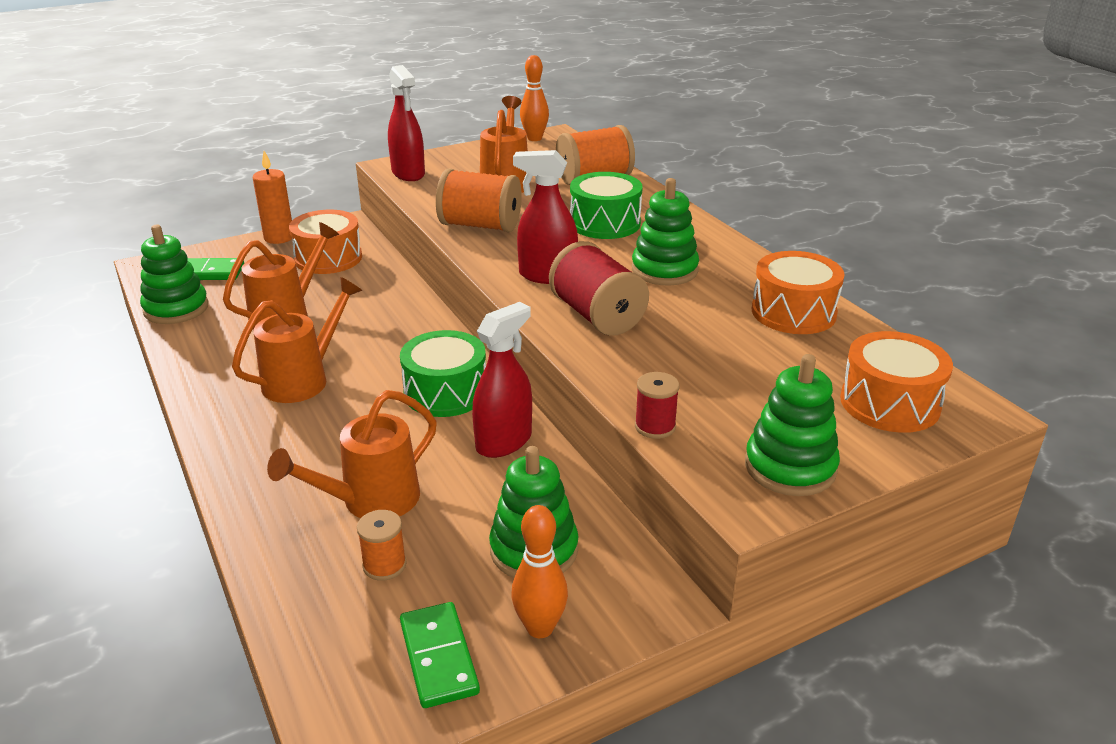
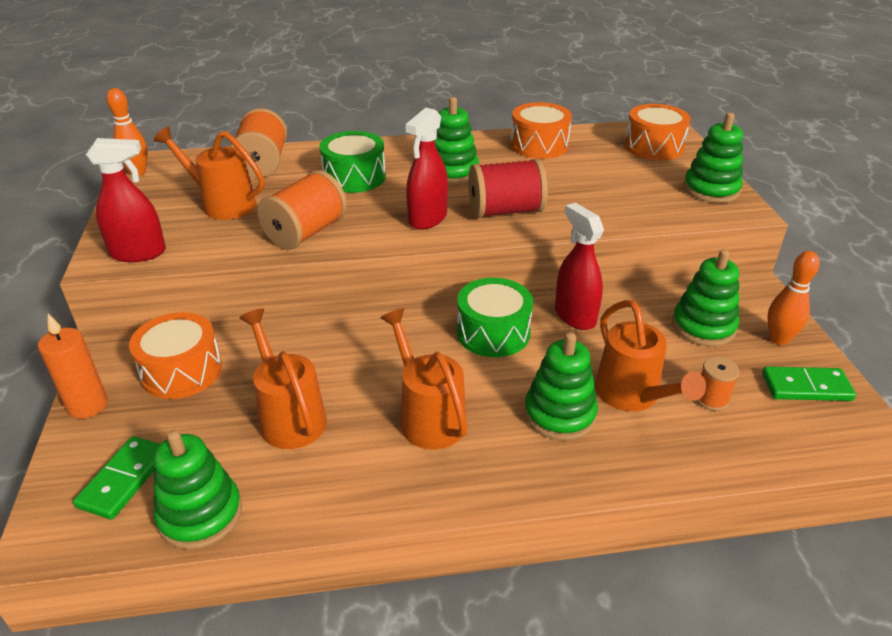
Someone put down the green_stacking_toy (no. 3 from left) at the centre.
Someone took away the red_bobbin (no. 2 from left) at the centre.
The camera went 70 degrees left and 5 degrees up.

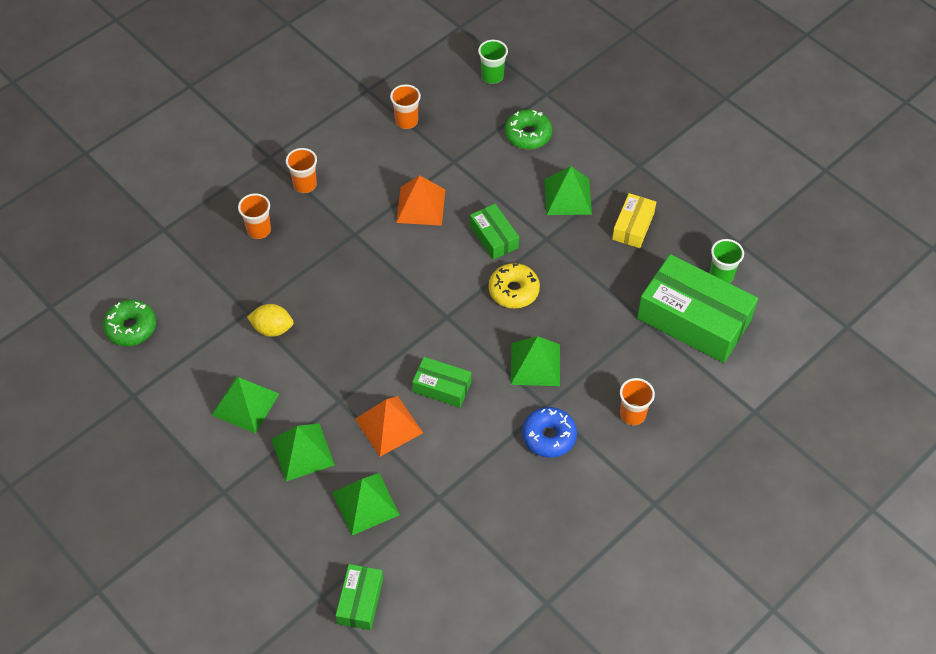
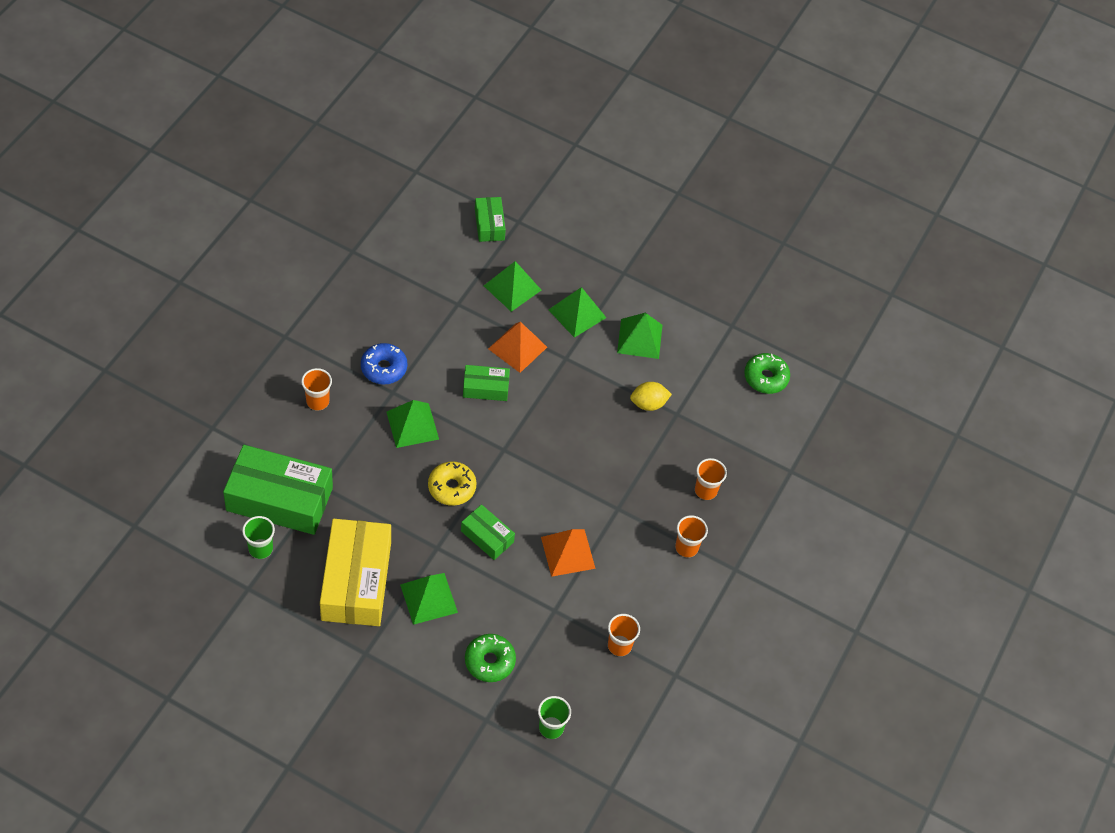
Someone scaled the bright_yellow_package at the middle right by 1.99.
The camera went 155 degrees right and 0 degrees up.

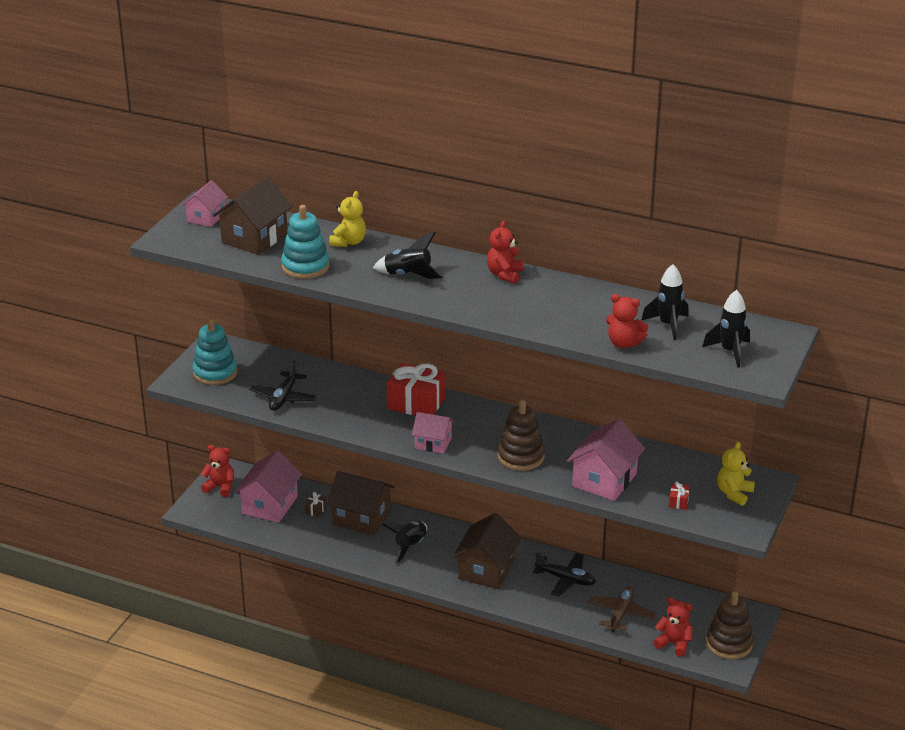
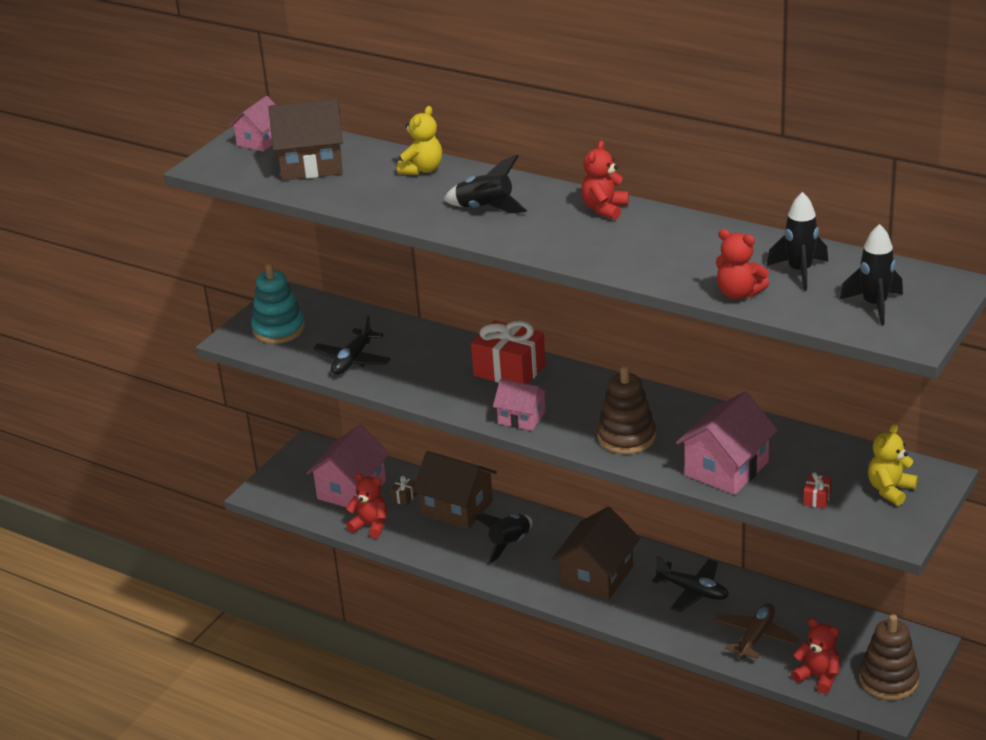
Someone rotated the russet_cottage (no. 1 from left) at the top left by 45 degrees clockwise.
Someone carried the red_teddy_bear (no. 1 from left) from the middle left to the bottom centre.
Someone took away the teal_stacking_toy (no. 2 from left) at the top centre.
The camera went 10 degrees right and 0 degrees up.

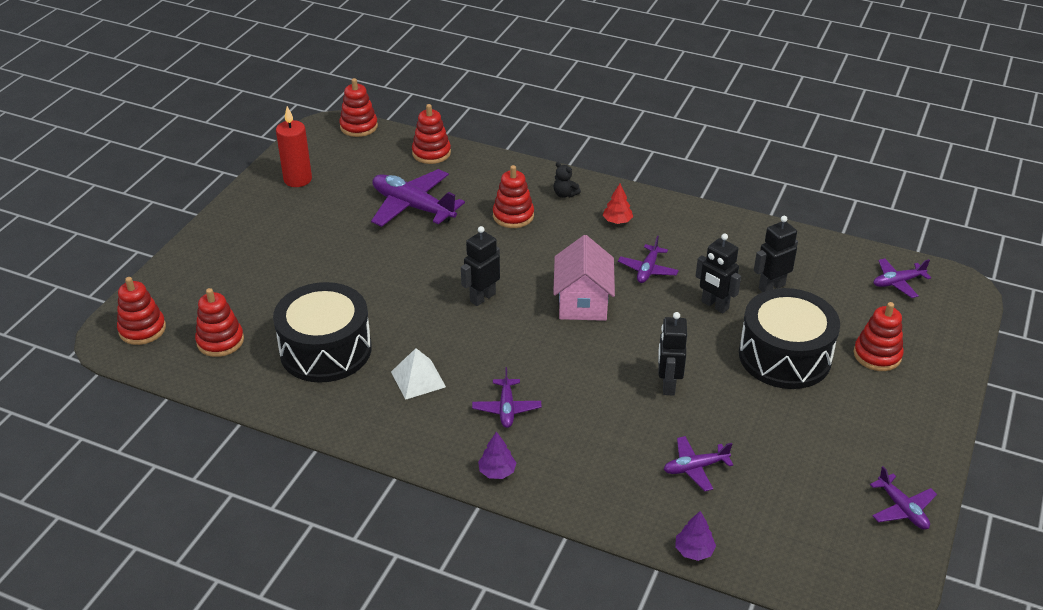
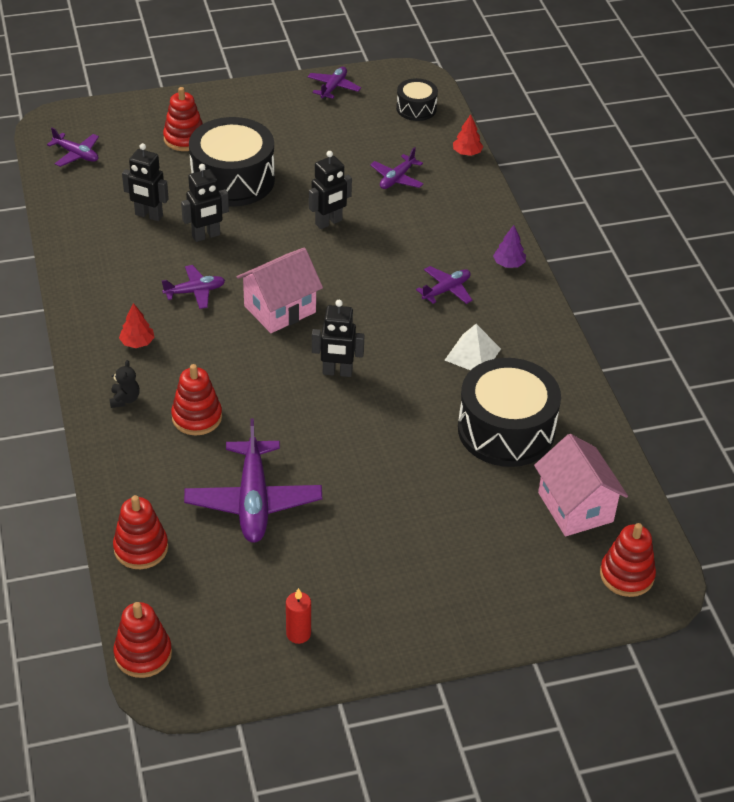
Someone rotated the jet-black_robot_figure (no. 3 from left in the first image) at the middle right by 60 degrees clockwise.
Someone scaled the red_pillar_candle at the top left by 0.62.
Someone rotated the violet_plane (no. 4 from left in the first image) at the bottom right by 90 degrees clockwise.
Someone put down the jet-black_drum (no. 2 from left) at the top centre.
Someone repainted the violet_tree (no. 2 from left) at the bottom centre, which became the red_tree (no. 2 from left) at the top centre.
Someone swapped the red_stacking_toy (no. 2 from left) at the middle left for the rose-pink_cottage (no. 2 from left) at the middle right.
The camera went 130 degrees left and 5 degrees up.

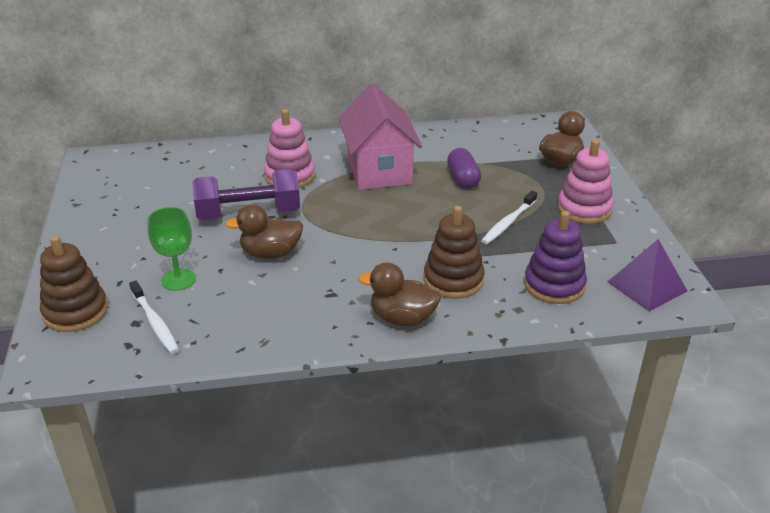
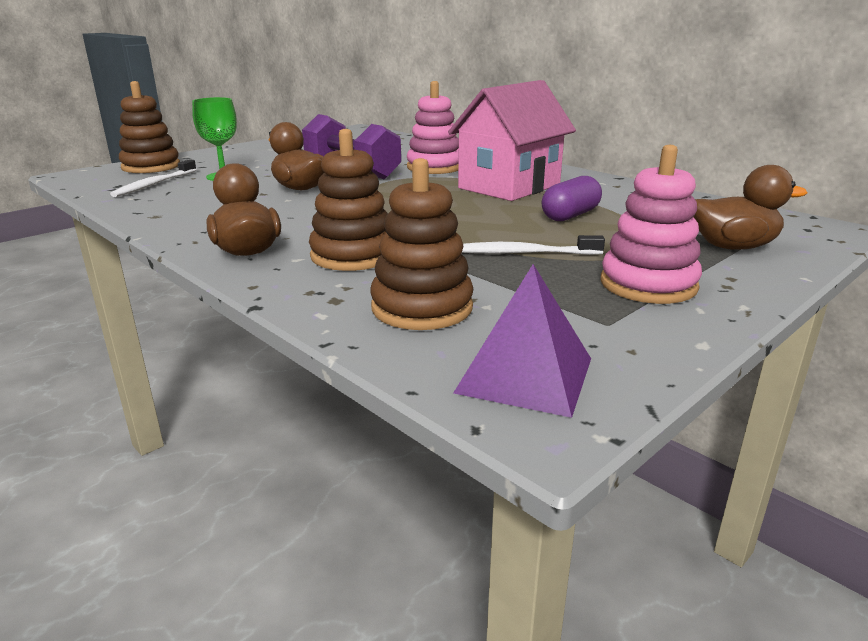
Someone repainted the violet_stacking_toy at the middle right, which became the russet_stacking_toy (no. 3 from left) at the centre.
The camera went 55 degrees right and 10 degrees down.

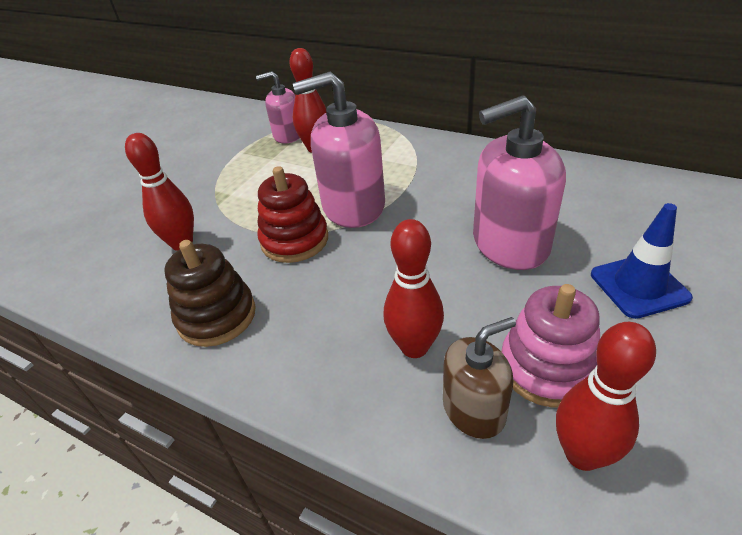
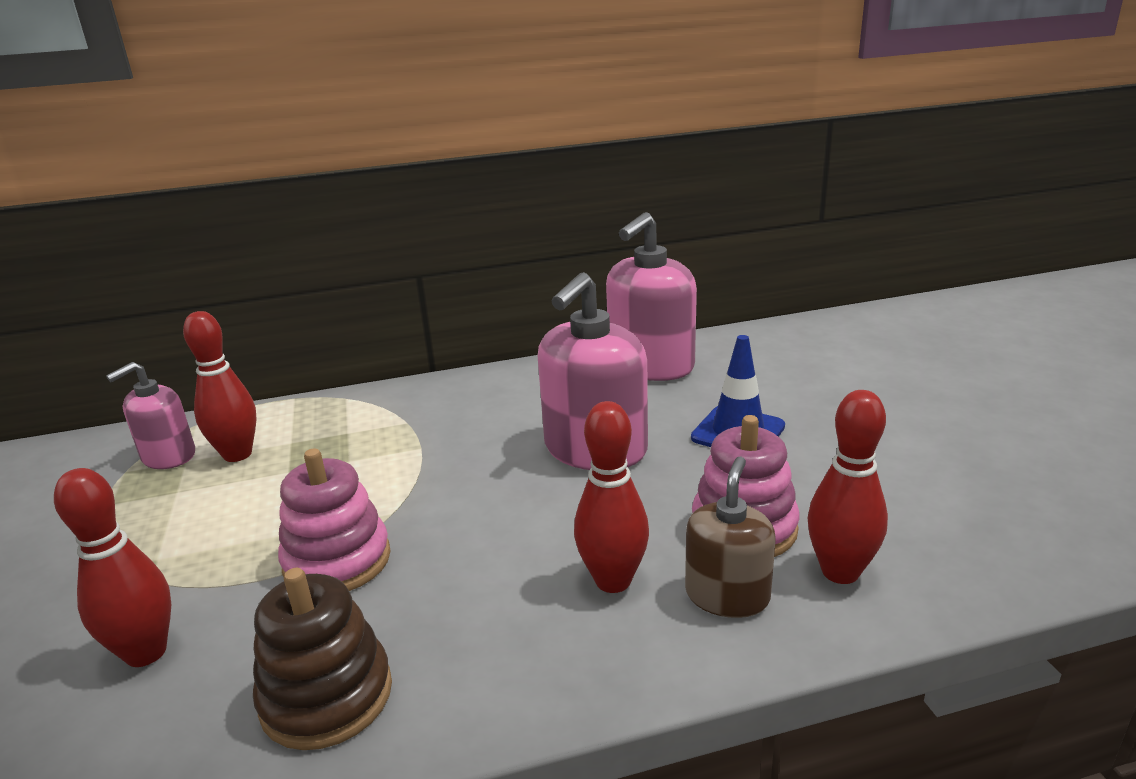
Someone repainted the red_stacking_toy at the centre, which became the rose-pink_stacking_toy (no. 1 from left) at the middle left.
Someone carried the rose-pink_pump_bottle (no. 2 from left in the first image) from the top centre to the centre.
The camera went 45 degrees left and 15 degrees down.

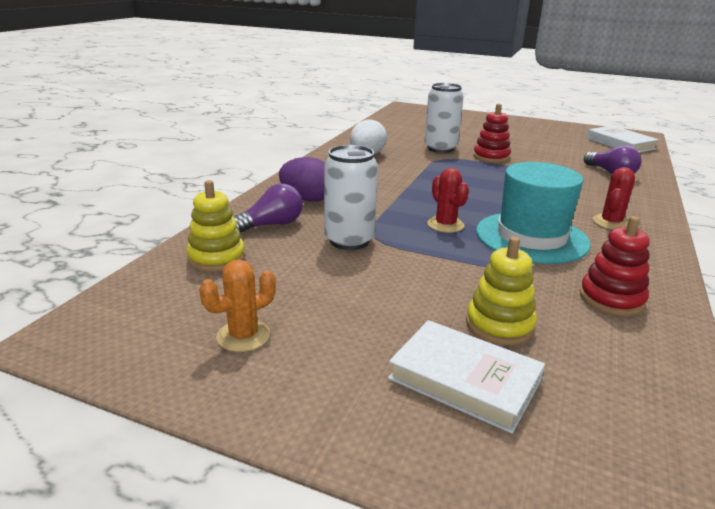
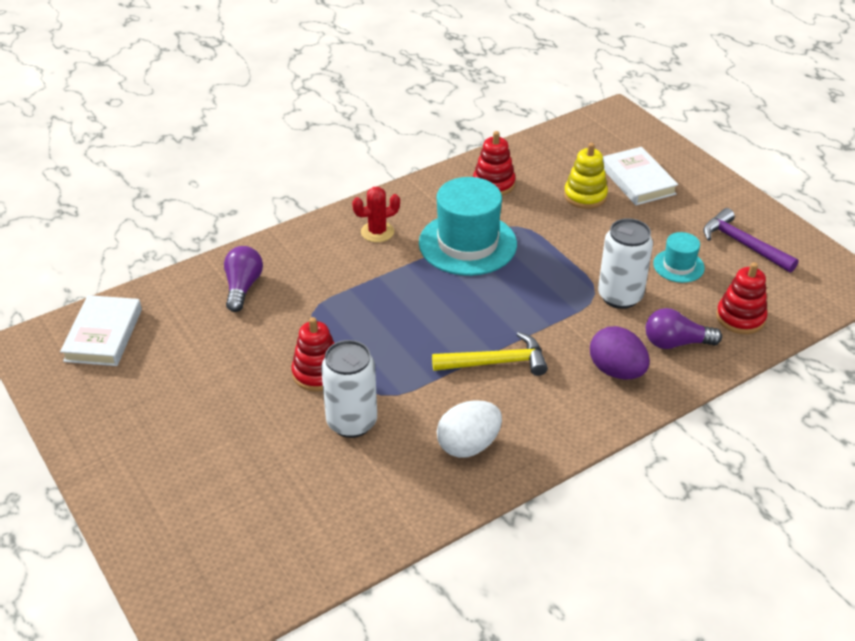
Someone put down the bright_yellow_carpenter's_hammer at the centre.
Someone put down the teal_top_hat (no. 2 from left) at the middle right.
Someone swapped the bright_orange_cactus at the middle left for the violet_carpenter's_hammer at the middle right.
Someone repainted the bright_yellow_stacking_toy (no. 1 from left) at the middle left, which became the red_stacking_toy (no. 3 from left) at the middle right.
Someone took away the red_cactus (no. 1 from left) at the centre.
The camera went 145 degrees left and 15 degrees up.

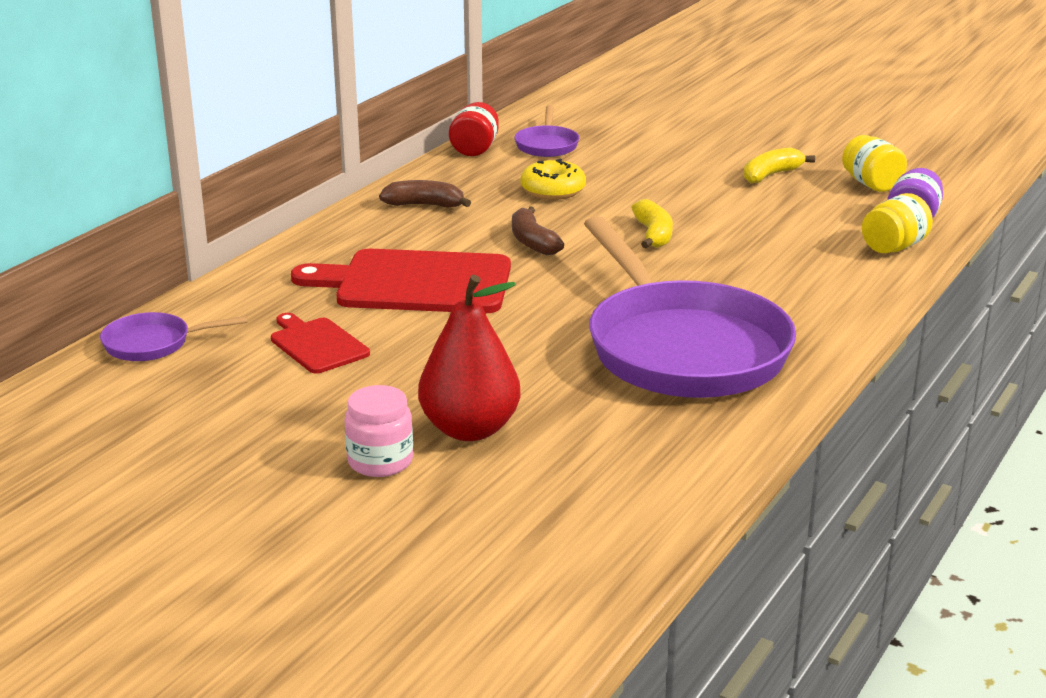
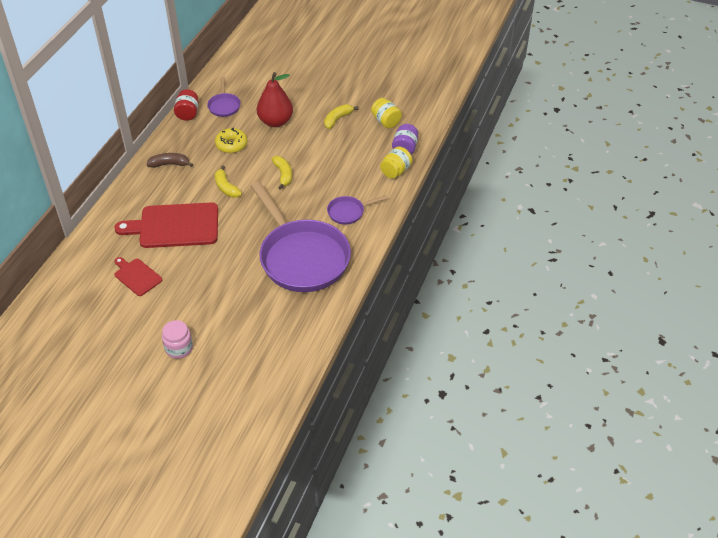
Someone repainted the russet_toy_banana (no. 2 from left) at the top centre, which became the bright_yellow_toy_banana (no. 1 from left) at the middle left.
Someone carried the red_pear from the centre to the top centre.
Someone carried the violet_frying_pan (no. 1 from left in the first image) from the middle left to the centre.
The camera went 10 degrees left and 20 degrees up.

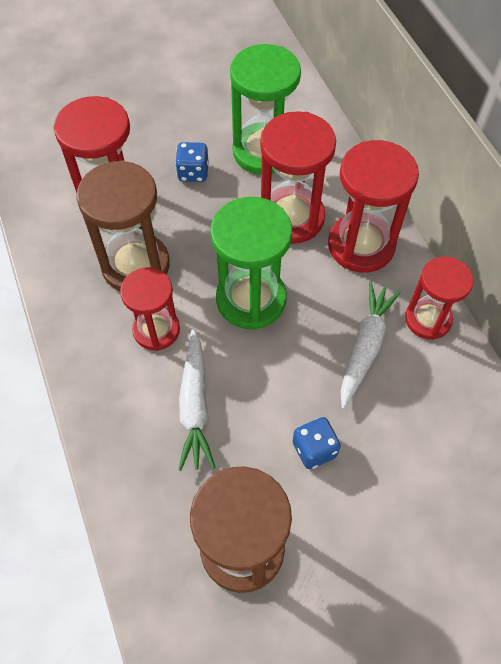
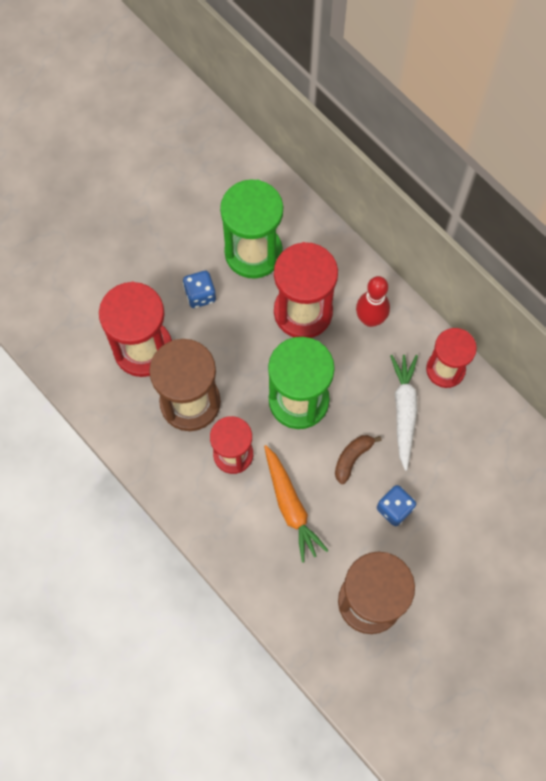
Someone repainted the pure_white_root_vegetable (no. 1 from left) at the centre, which became the bright_orange_root_vegetable at the centre.
Someone put down the russet_toy_banana at the centre.
Someone swapped the red_hourglass (no. 4 from left) at the top right for the red_skittle at the middle right.
The camera went 20 degrees left and 10 degrees up.

